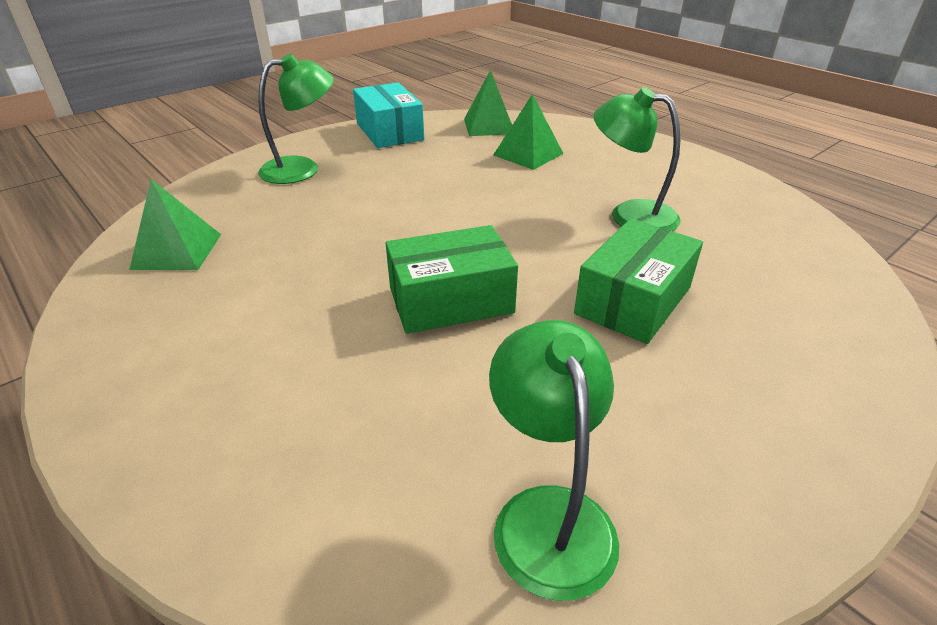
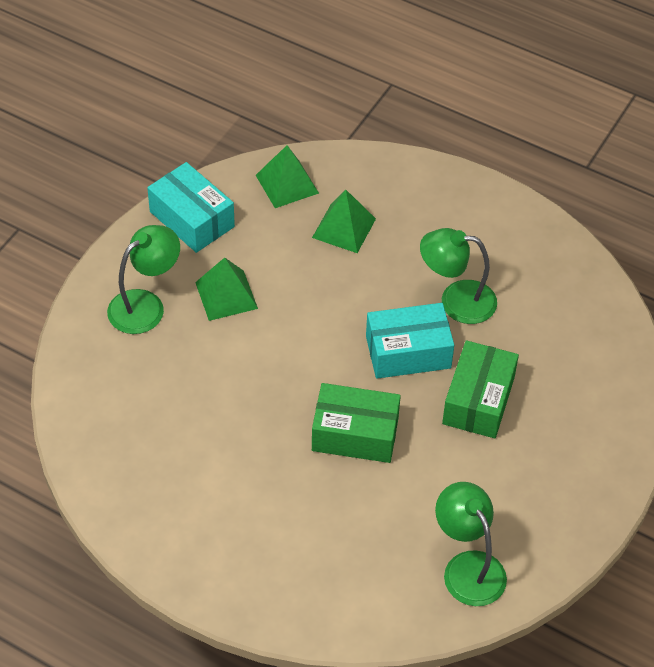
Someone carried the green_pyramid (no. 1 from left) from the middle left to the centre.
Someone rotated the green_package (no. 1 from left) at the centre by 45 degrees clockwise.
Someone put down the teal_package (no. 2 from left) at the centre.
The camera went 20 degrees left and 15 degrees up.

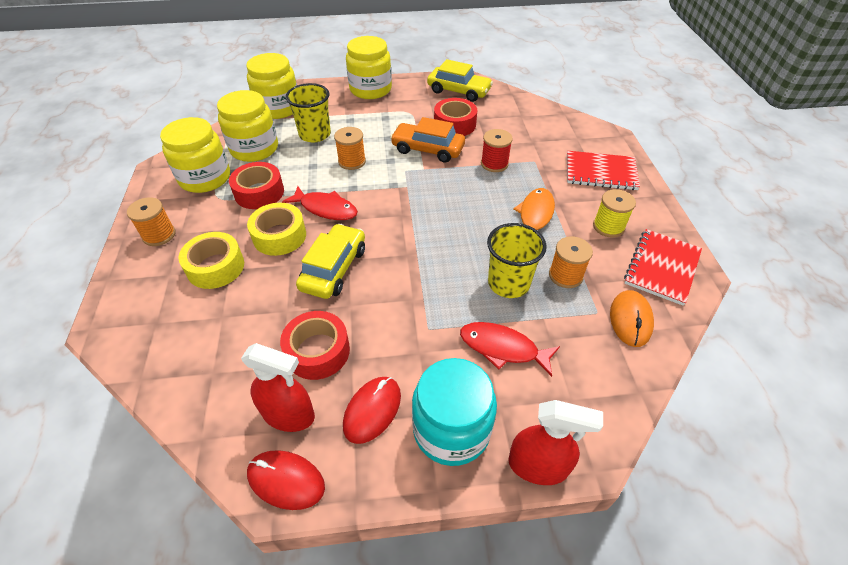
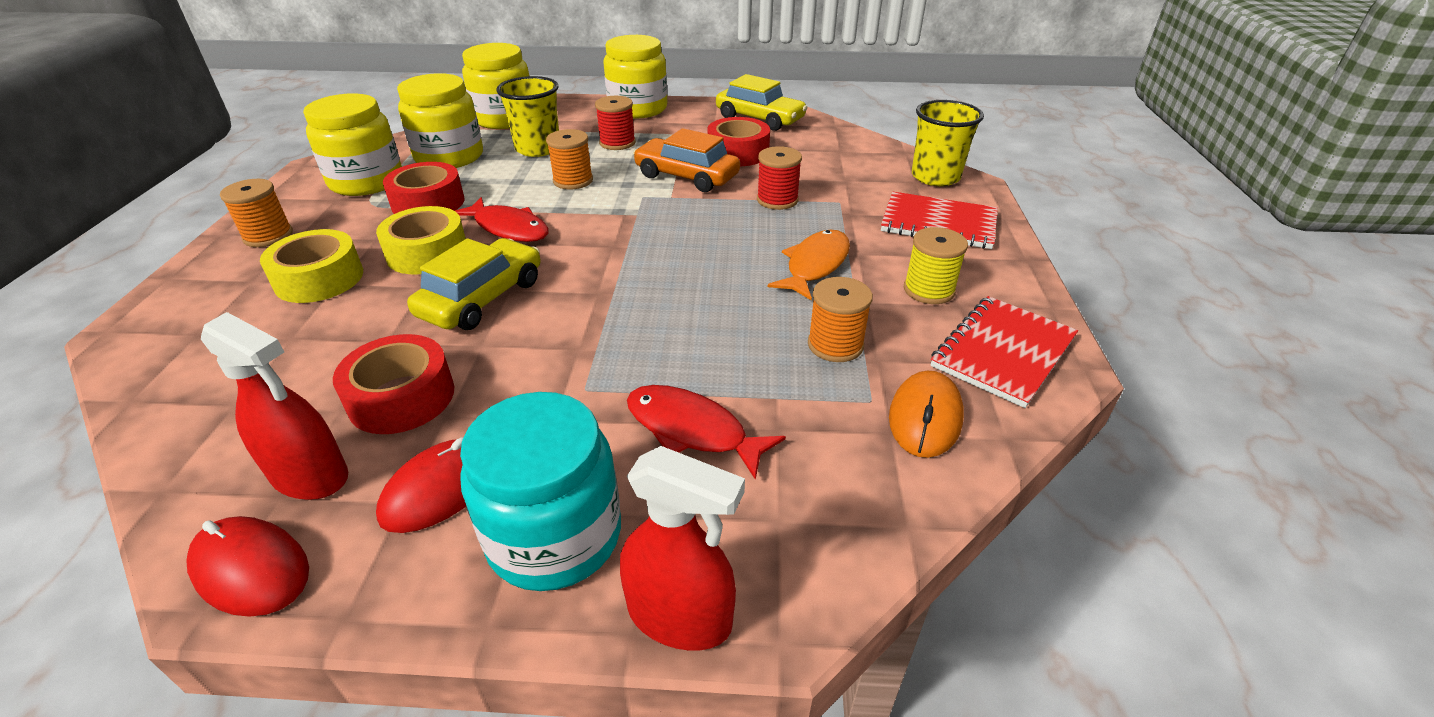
Someone put down the red_bobbin (no. 1 from left) at the top centre.
Someone carried the bright_yellow_tumbler (no. 2 from left) from the centre to the top centre.
The camera went 10 degrees right and 10 degrees down.

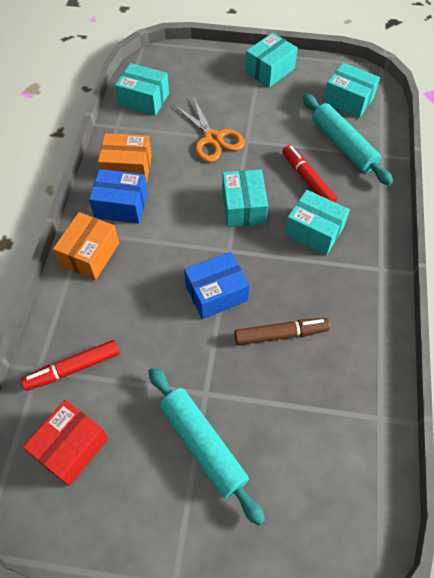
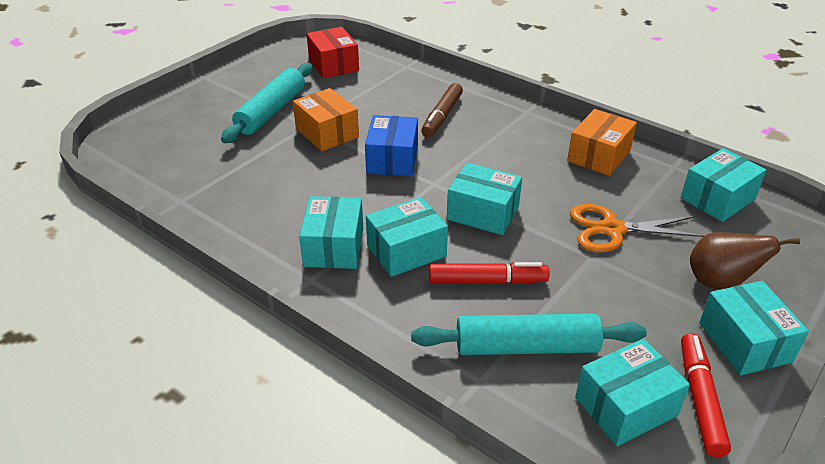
Someone rotated the teal_rolling_pin (no. 1 from left) at the bottom centre by 60 degrees counterclockwise.
Someone carried the bright_orange_package (no. 1 from left) from the middle left to the top centre.
Someone put down the teal_package (no. 1 from left) at the centre.
Someone carried the russet_marker from the centre to the top centre.
Someone carried the red_marker (no. 1 from left in the first image) from the middle left to the bottom right.
Someone put down the russet_pear at the middle right.
Someone took away the blue_package (no. 1 from left) at the middle left.
The camera went 120 degrees right and 20 degrees down.

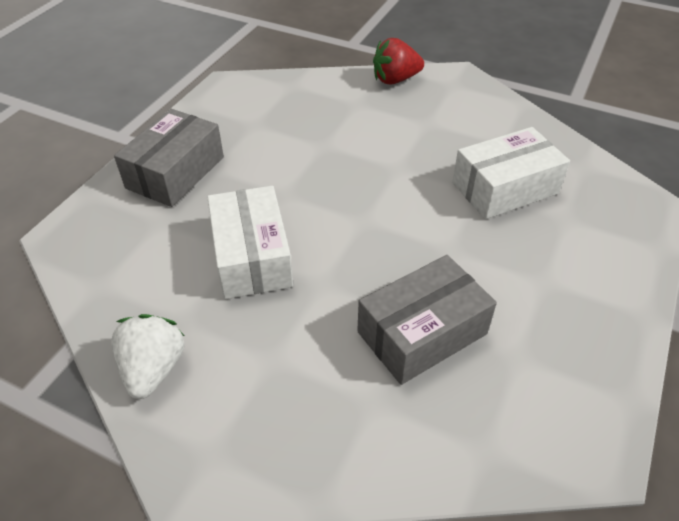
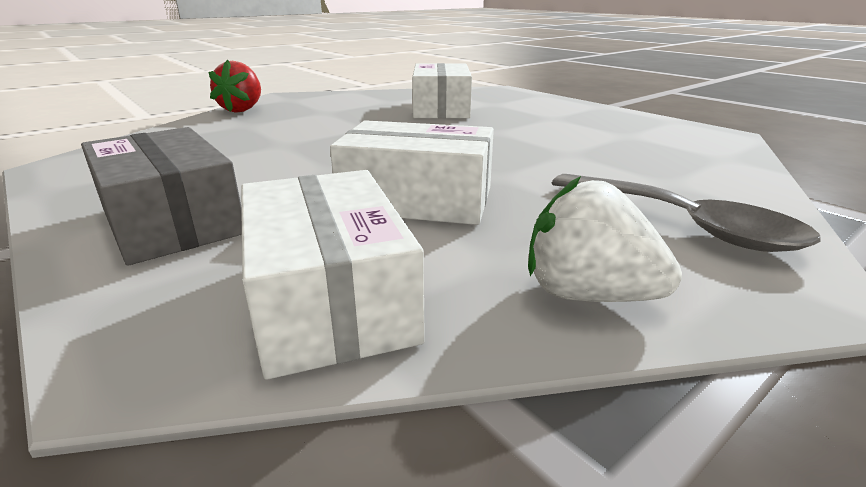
Someone put down the pure_white_package (no. 1 from left) at the centre.
Someone put down the ash-grey_spoon at the middle right.
Someone took away the ash-grey_package (no. 2 from left) at the centre.
The camera went 65 degrees left and 20 degrees down.

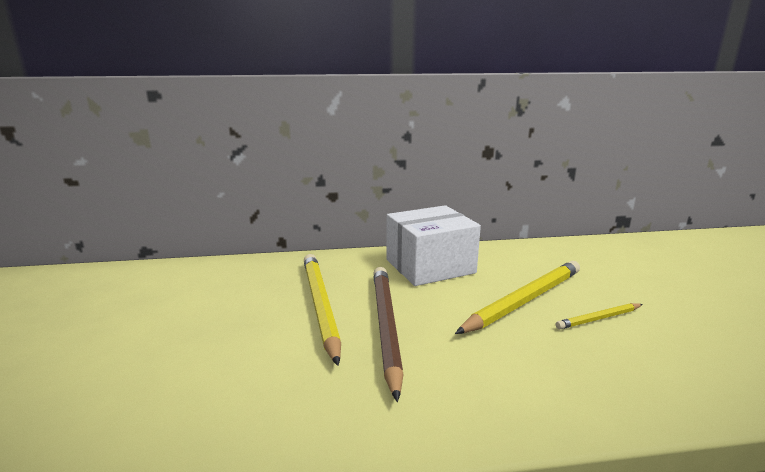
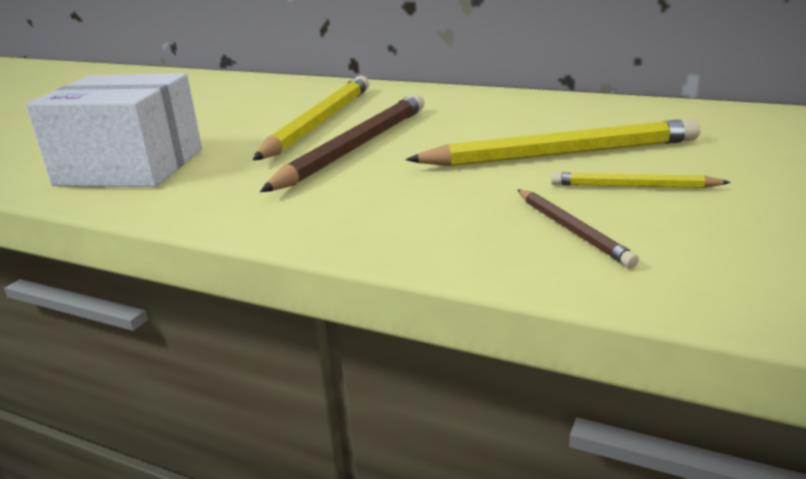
Someone carried the pure_white_package from the centre to the top left.
Someone put down the russet_lead_pencil (no. 2 from left) at the middle right.
The camera went 35 degrees right and 5 degrees up.

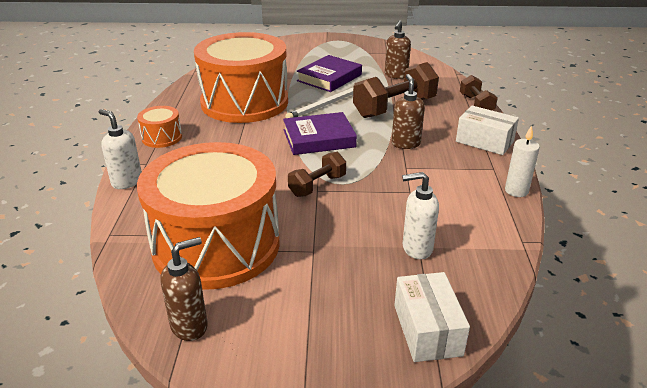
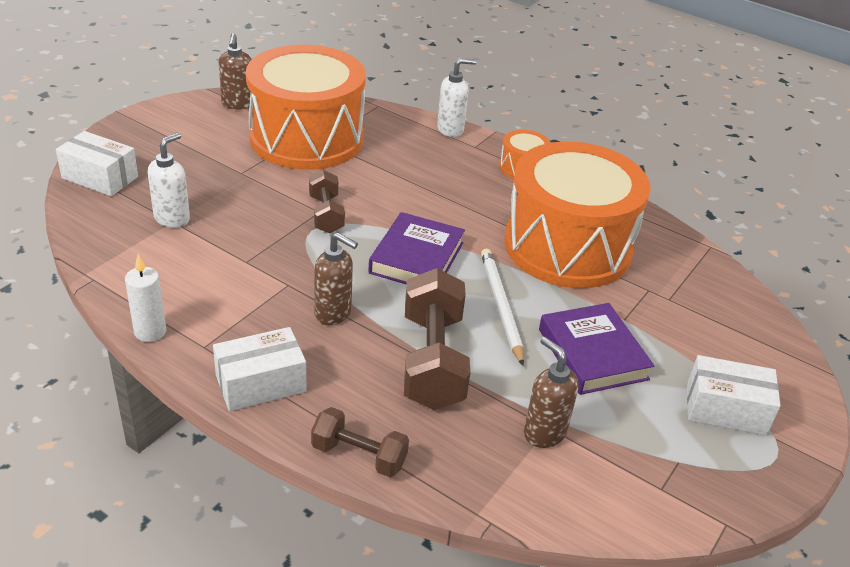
Someone put down the pure_white_package (no. 3 from left) at the bottom right.
The camera went 120 degrees right and 5 degrees up.

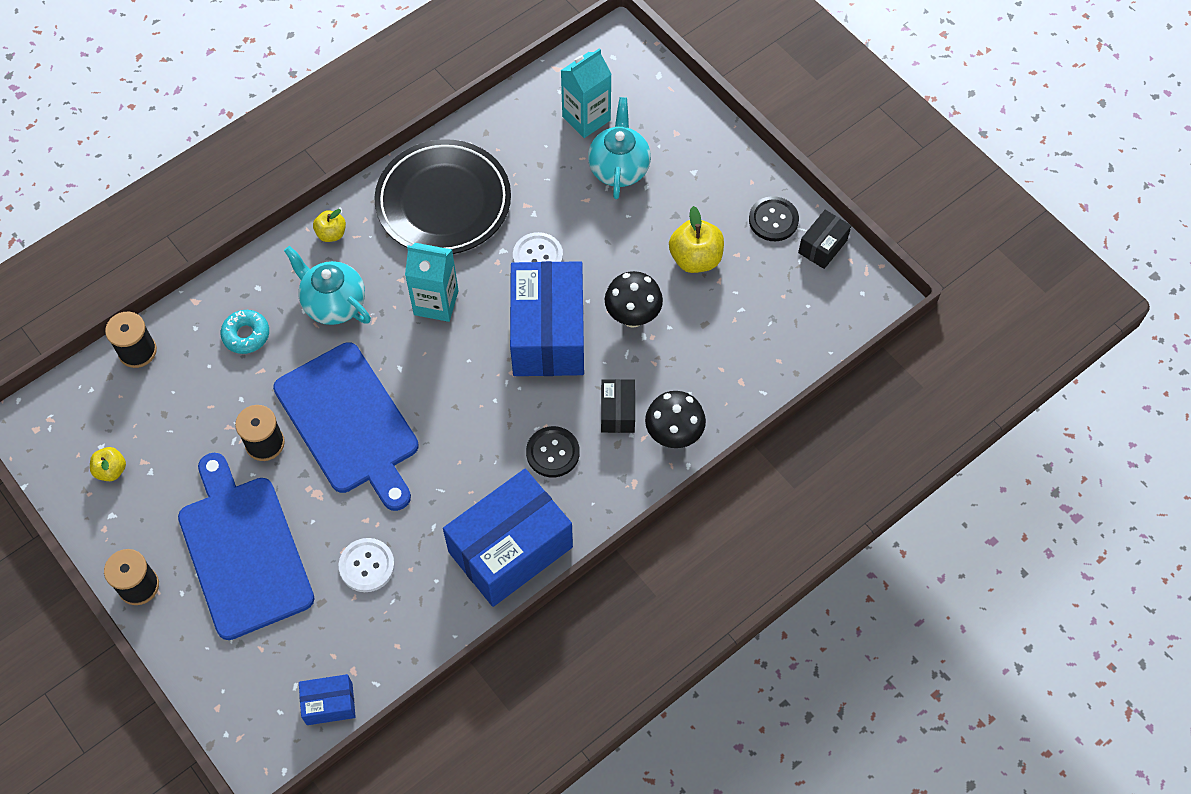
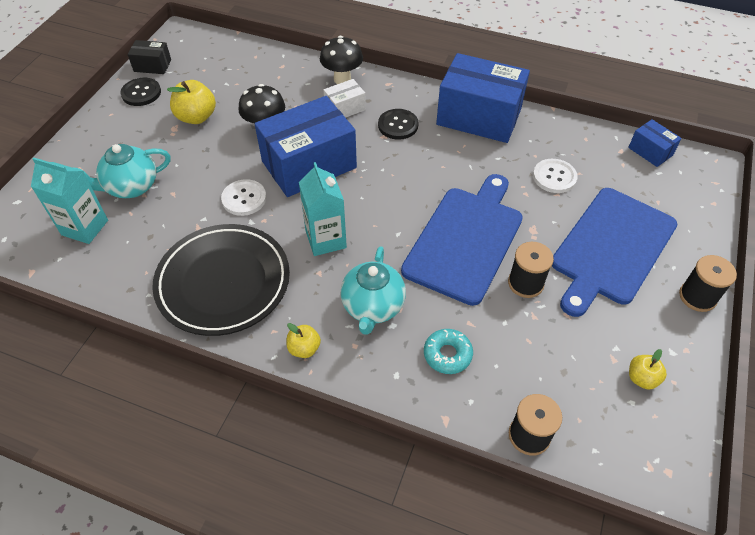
Someone repainted the jet-black_package (no. 1 from left) at the centre, which became the pure_white_package at the top centre.
The camera went 120 degrees left and 10 degrees down.

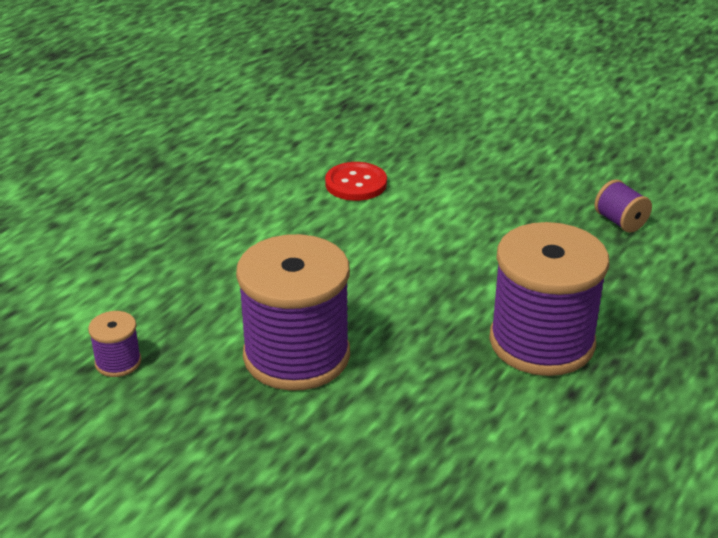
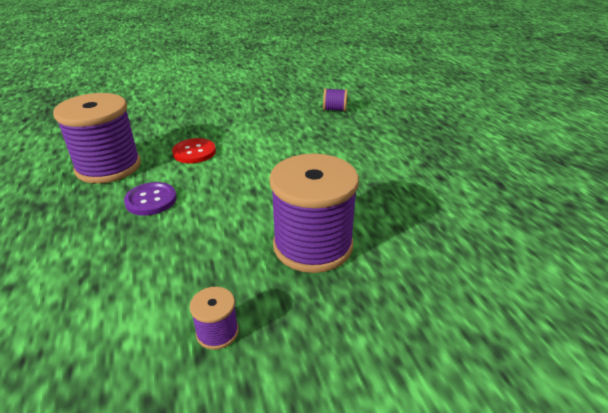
Someone carried the violet_bobbin (no. 3 from left in the first image) from the middle right to the middle left.
Someone put down the violet_sewing_button at the middle left.
The camera went 50 degrees left and 0 degrees up.

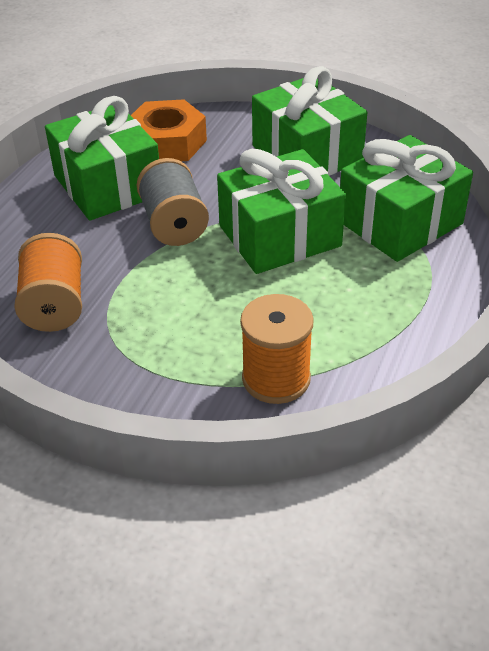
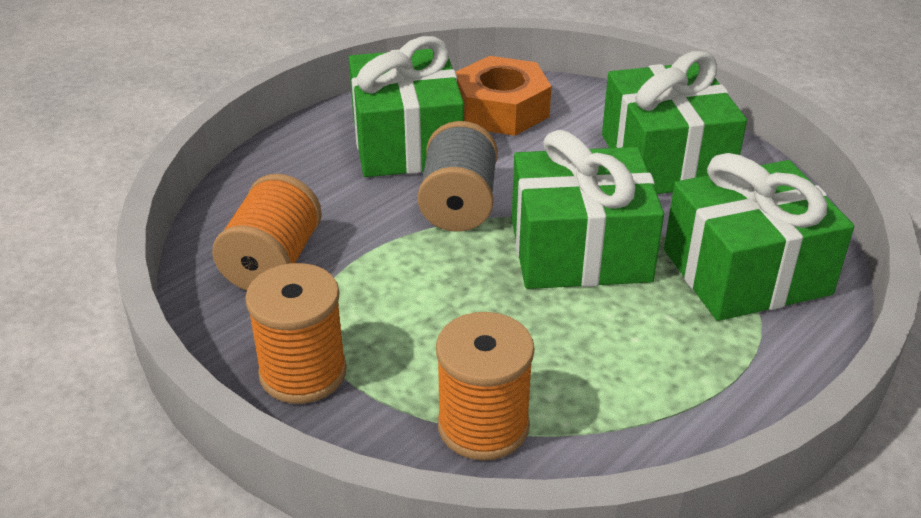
Someone put down the bright_orange_bobbin (no. 2 from left) at the middle left.
The camera went 20 degrees right and 5 degrees down.

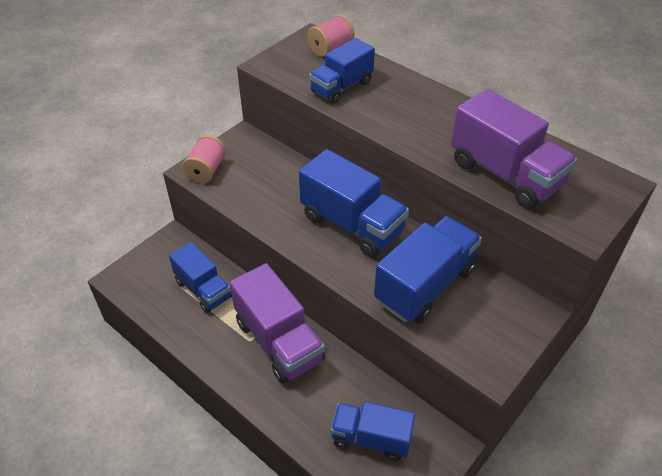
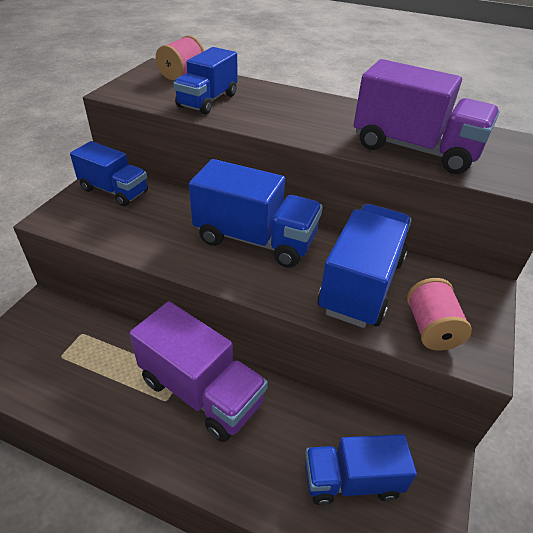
Someone carried the blue_lorry (no. 1 from left) from the middle left to the top left.
Someone carried the rose-pink_bobbin (no. 1 from left in the first image) from the middle left to the middle right.
The camera went 20 degrees left and 5 degrees down.

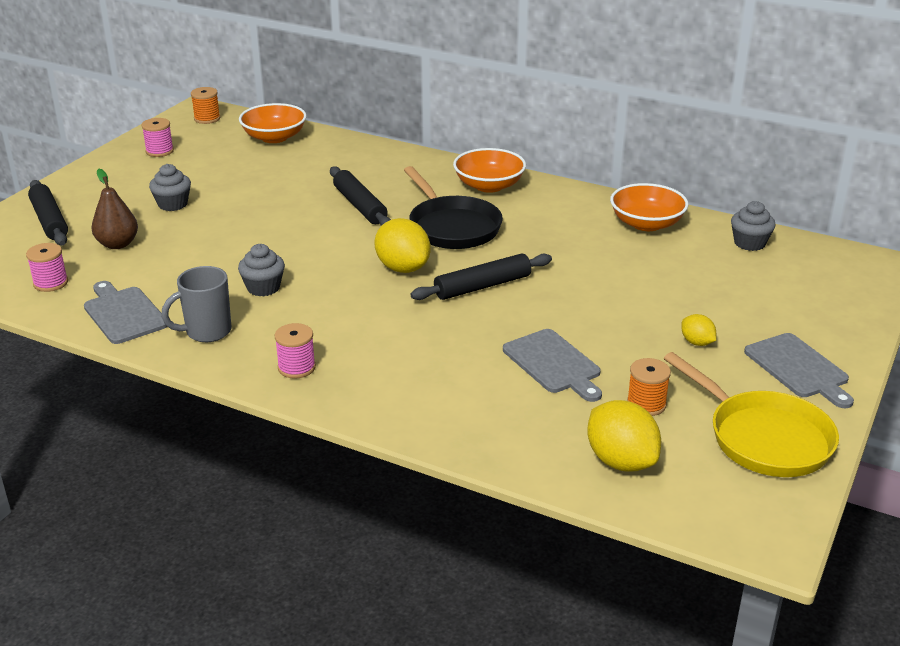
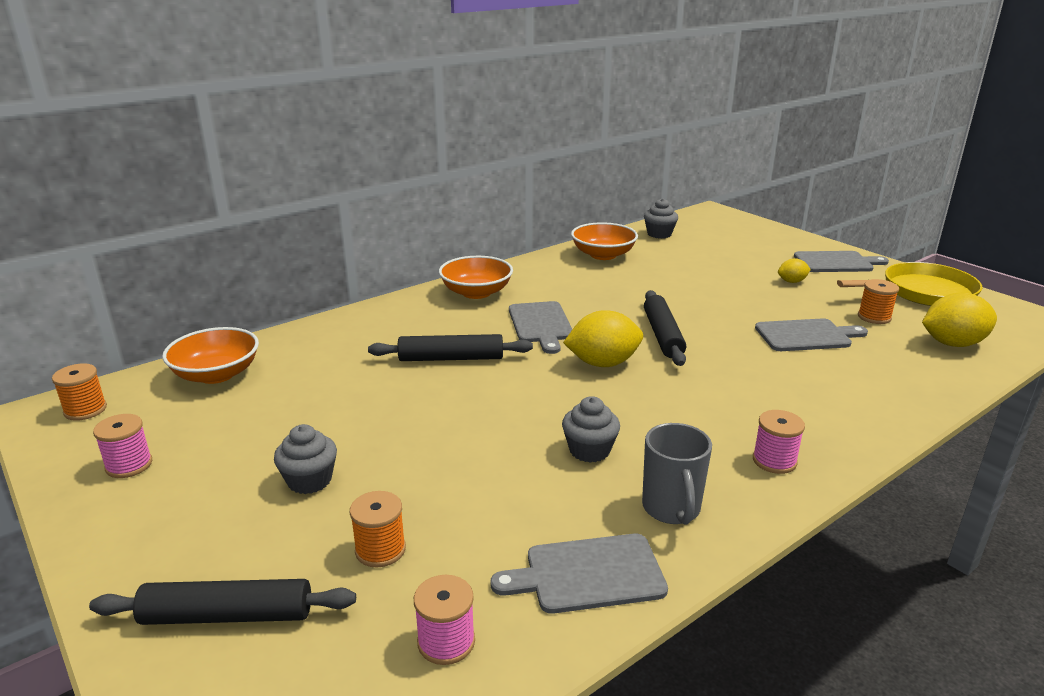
Someone swapped the russet_pear at the top left for the bright_orange_bobbin (no. 2 from left) at the bottom centre.
Someone swapped the jet-black_frying_pan at the top centre for the ash-grey_bread_board (no. 1 from left) at the centre.
The camera went 65 degrees left and 5 degrees down.

